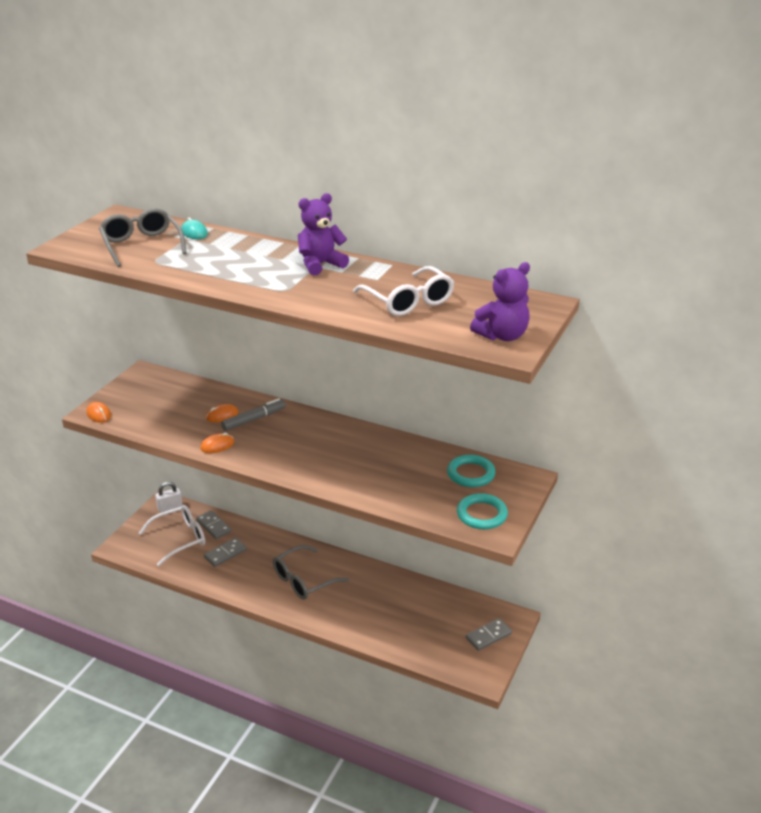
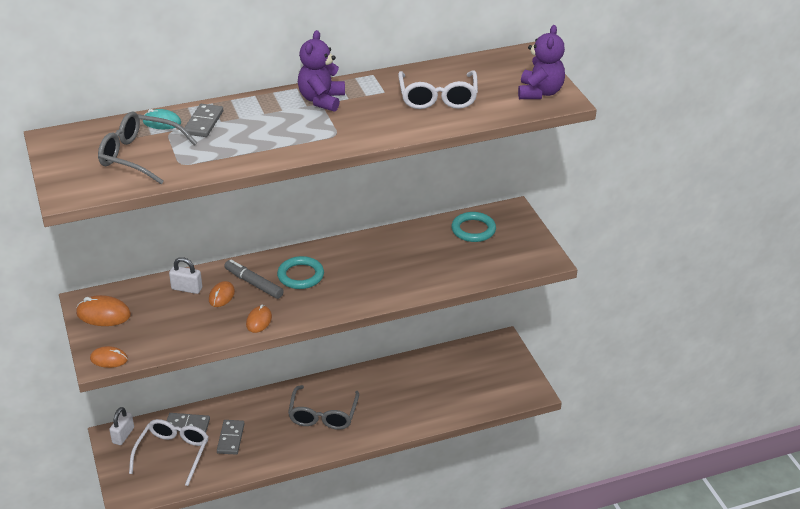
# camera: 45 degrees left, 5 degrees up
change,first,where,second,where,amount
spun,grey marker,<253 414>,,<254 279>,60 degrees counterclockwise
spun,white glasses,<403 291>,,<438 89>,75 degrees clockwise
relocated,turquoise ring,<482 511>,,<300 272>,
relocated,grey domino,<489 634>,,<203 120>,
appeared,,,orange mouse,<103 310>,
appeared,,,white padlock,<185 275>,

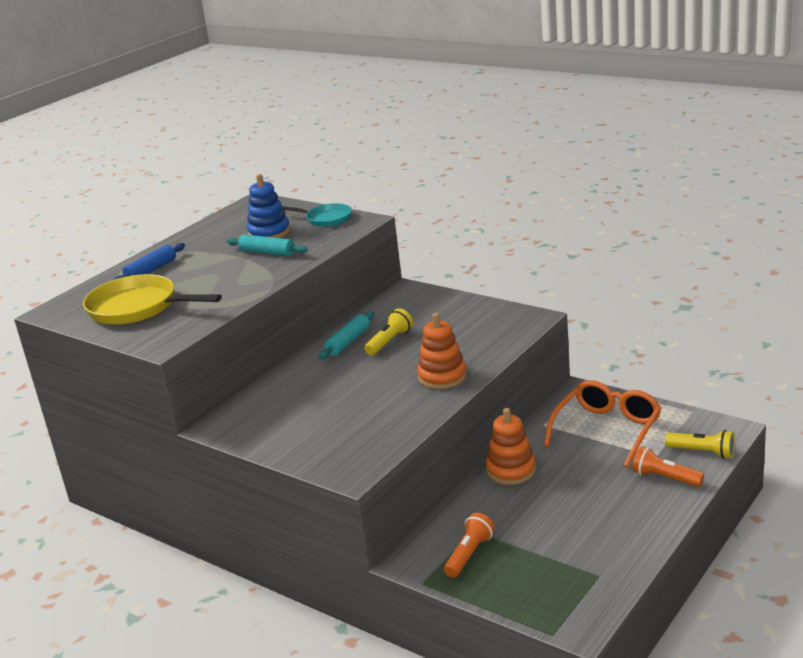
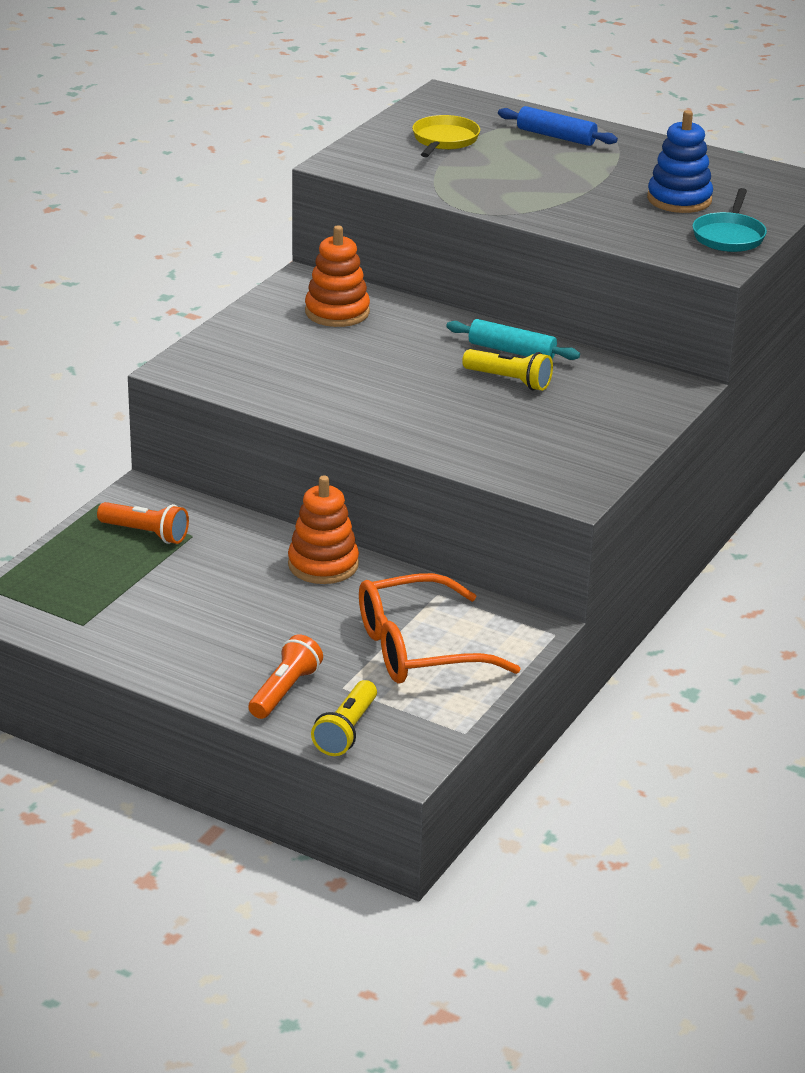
# camera: 80 degrees right, 5 degrees up
change,first,where,second,where,amount
size,yellow pan,<152 299>,,<446 136>,x0.58
missing,turquoise rolling pin,<267 245>,,,
relocated,orange stacking toy,<442 351>,,<337 276>,
spun,orange glasses,<602 423>,,<440 628>,135 degrees clockwise

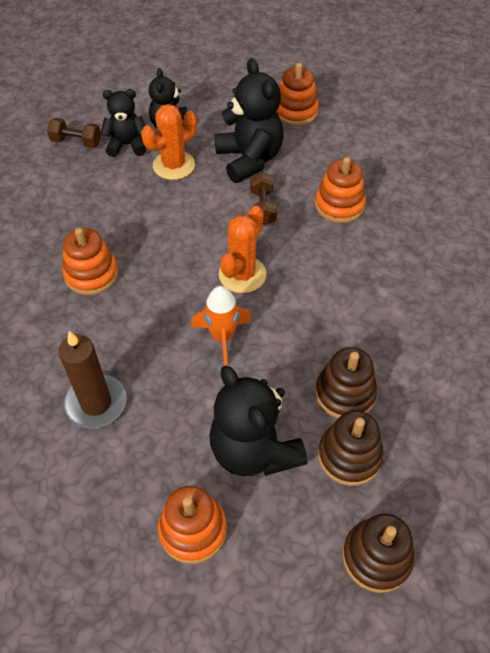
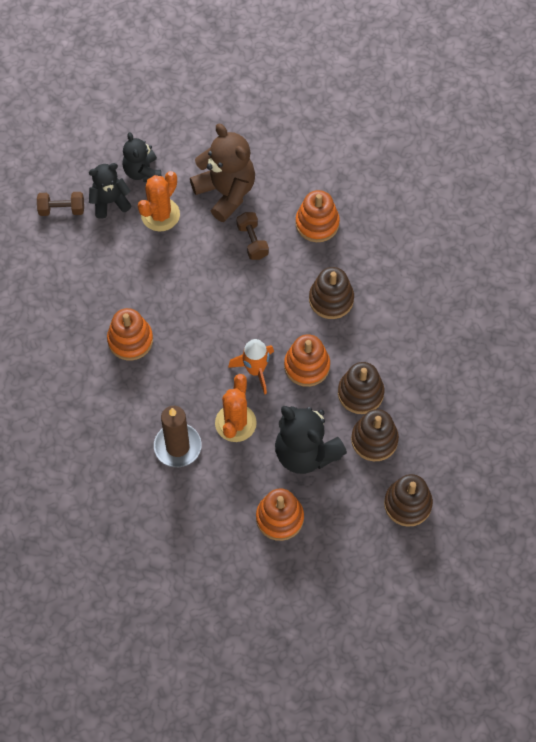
# camera: 15 degrees left, 10 degrees up
change,first,where,second,where,amount
colour,black teddy bear,<249 120>,brown teddy bear,<222 173>,
relocated,orange cactus,<242 249>,,<236 408>,
relocated,orange stacking toy,<297 94>,,<307 360>,
appeared,,,brown stacking toy,<331 293>,

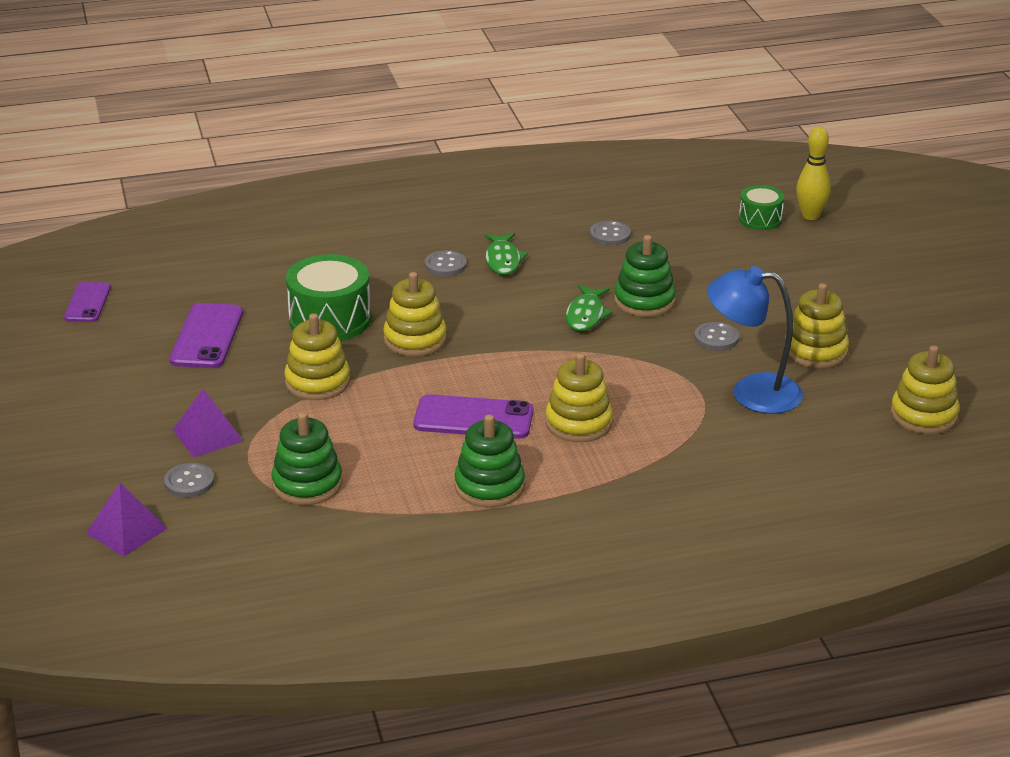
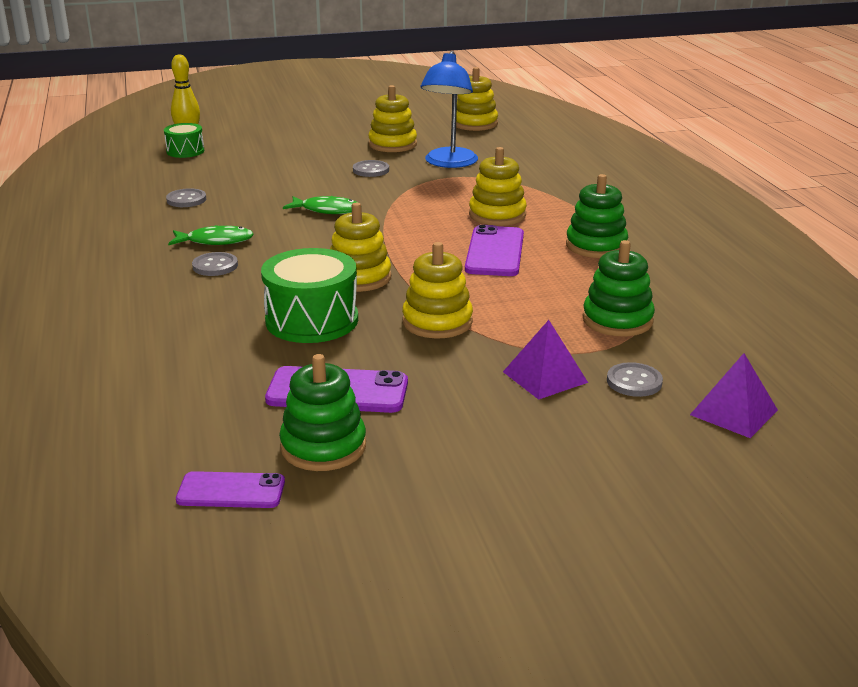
# camera: 90 degrees left, 5 degrees down
change,first,where,second,where,amount
relocated,green stacking toy,<645 276>,,<322 412>,

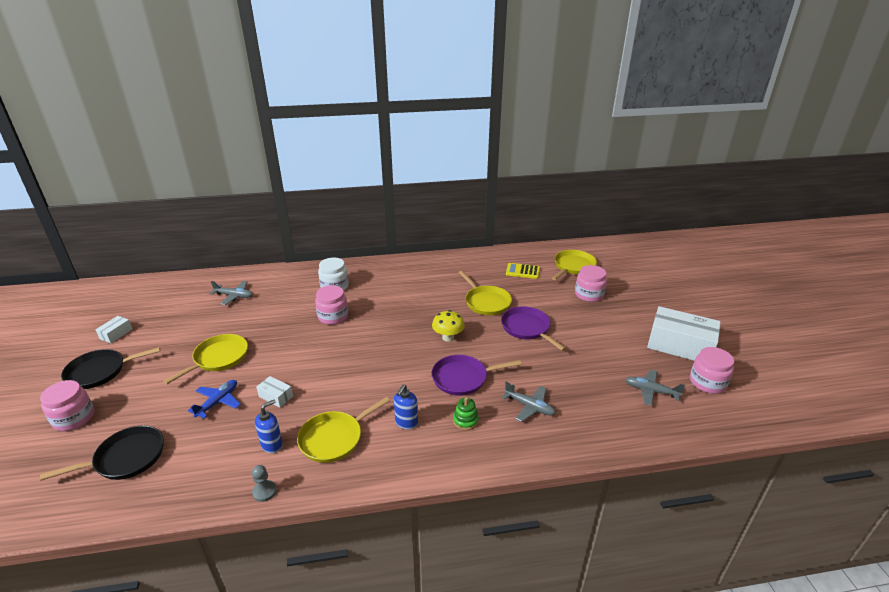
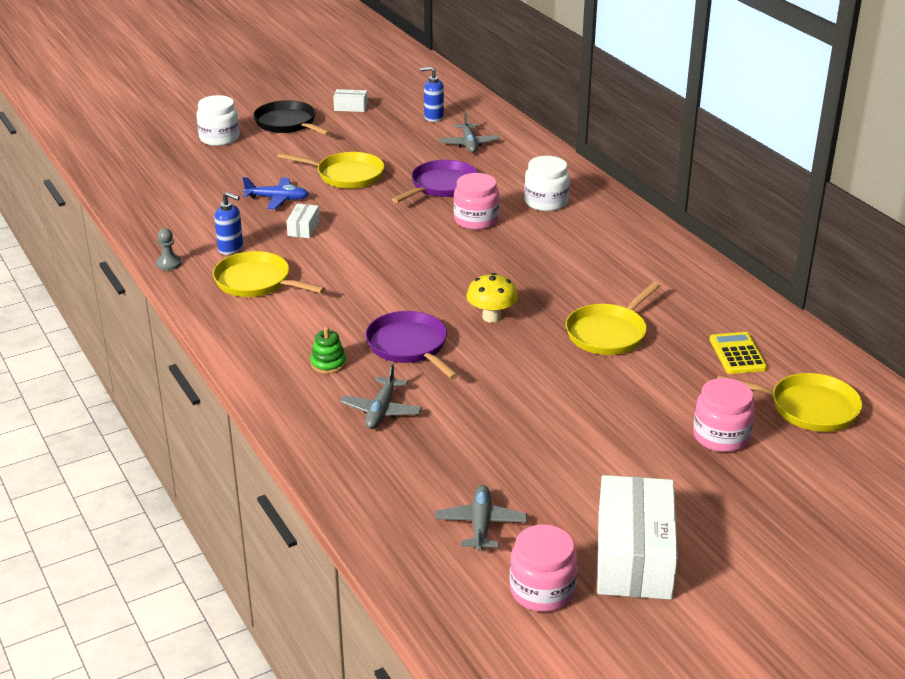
# camera: 70 degrees right, 0 degrees up
change,first,where,second,where,amount
colour,pink jar,<67 405>,white jar,<217 120>,
missing,black pan,<102 453>,,,
relocated,blue soap dispenser,<406 407>,,<432 94>,
relocated,purple pan,<533 328>,,<435 181>,

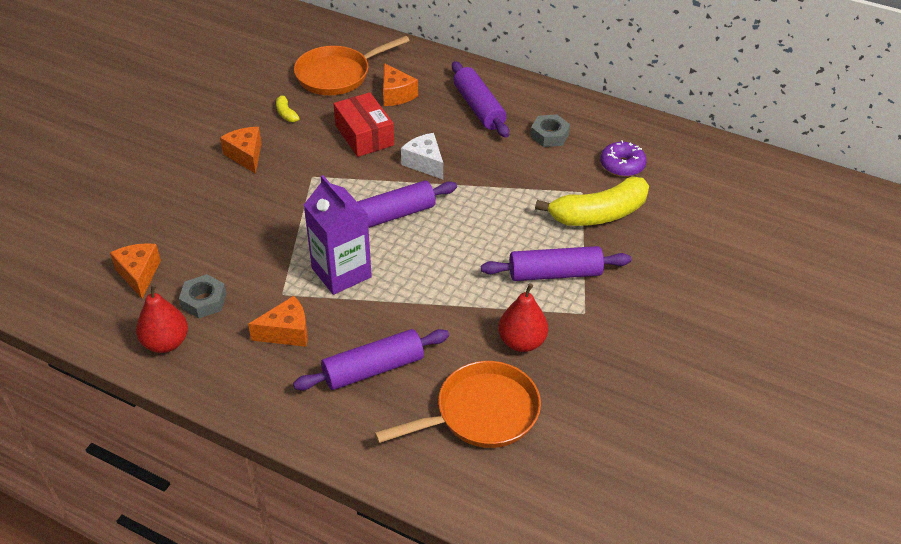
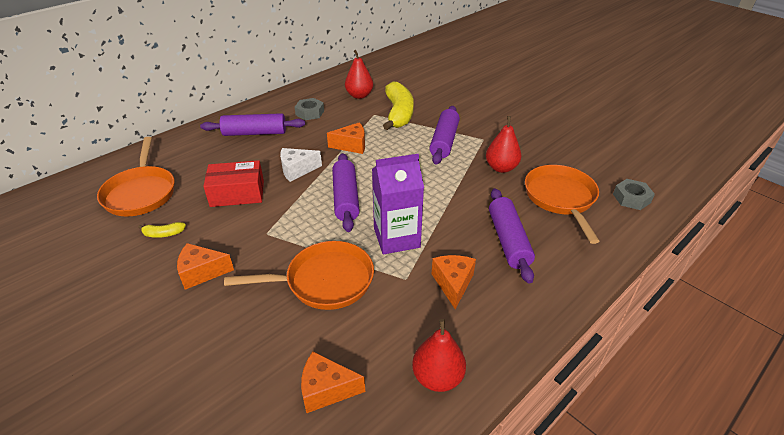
# camera: 70 degrees left, 5 degrees down
change,first,where,second,where,amount
relocated,grey nut,<203 296>,,<634 194>,
relocated,orange cheese,<400 84>,,<346 138>,
exchanged,purple donut,<623 158>,red pear,<359 74>,
appeared,,,orange pan,<299 275>,

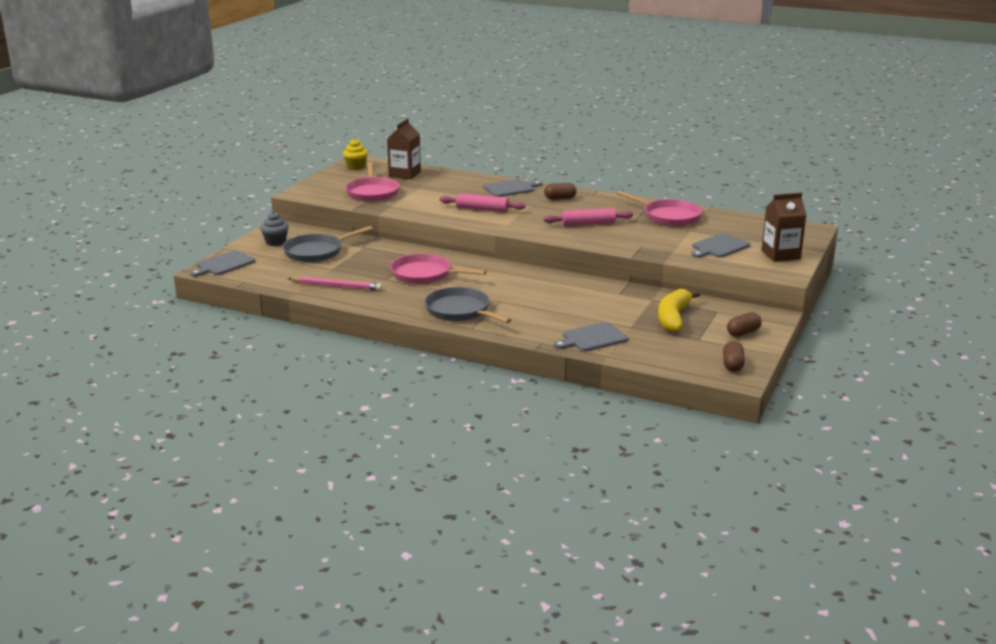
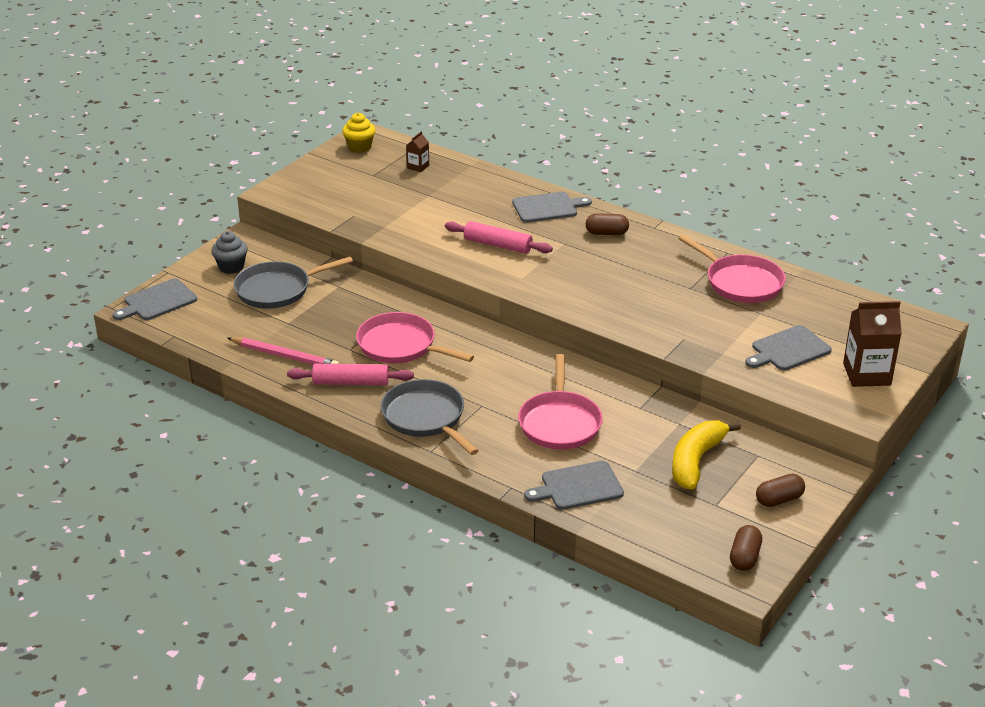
# camera: 10 degrees right, 10 degrees up
change,first,where,second,where,amount
relocated,pink pan,<372 182>,,<560 402>,
size,brown carton,<404 148>,,<417 151>,x0.51
relocated,pink rolling pin,<588 217>,,<350 374>,

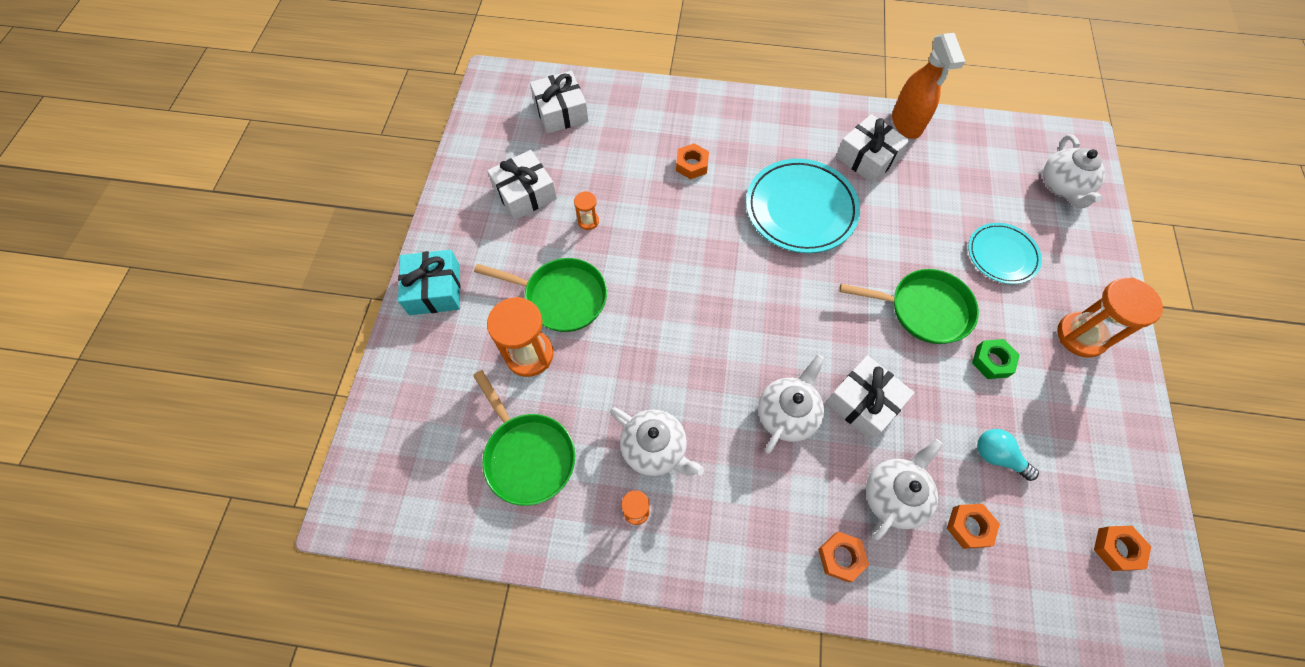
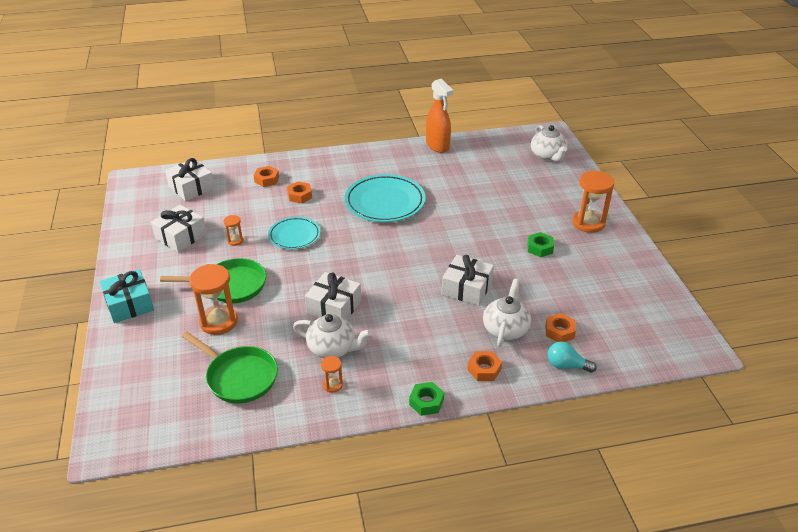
# camera: 20 degrees left, 25 degrees down
change,first,where,second,where,amount
missing,white teapot,<791 404>,,,
relocated,white gift,<873 149>,,<333 296>,
missing,green pan,<909 306>,,,
relocated,turquoise plate,<1005 253>,,<294 233>,
relocated,turquoise light bulb,<1008 455>,,<572 357>,
relocated,orange nut,<1122 548>,,<266 176>,
appeared,,,green nut,<426 399>,

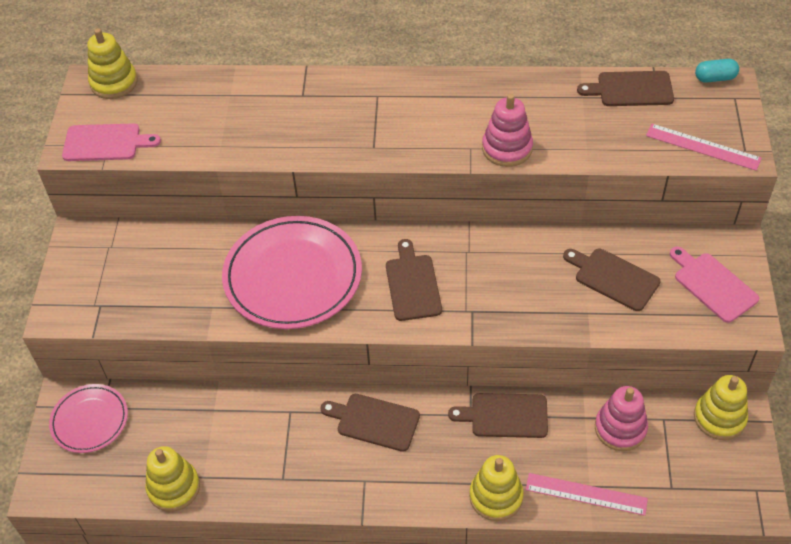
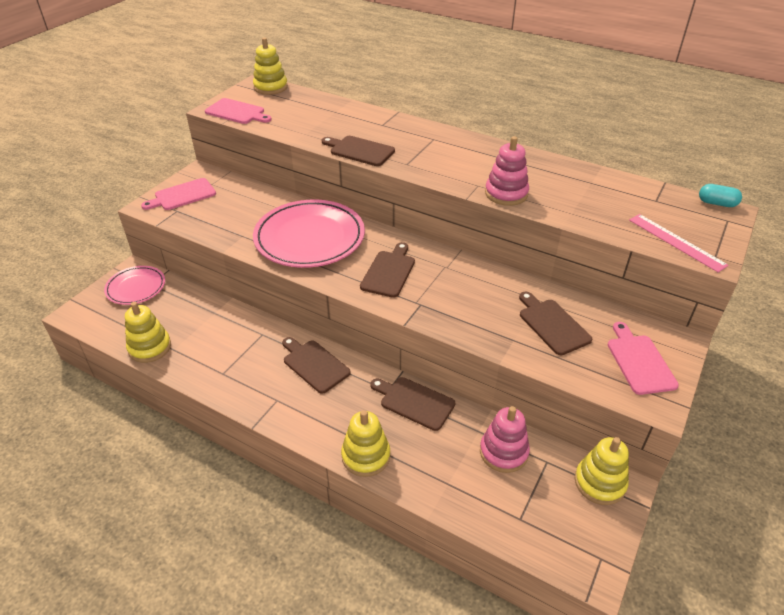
# camera: 25 degrees right, 10 degrees down
change,first,where,second,where,amount
missing,pink ruler,<587 494>,,,
relocated,brown cutting board,<625 88>,,<358 151>,
appeared,,,pink cutting board,<178 194>,

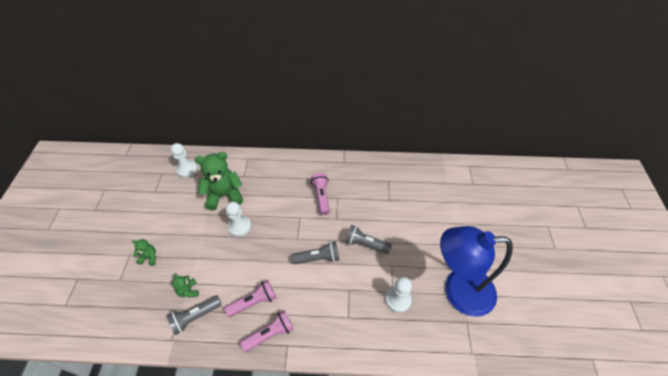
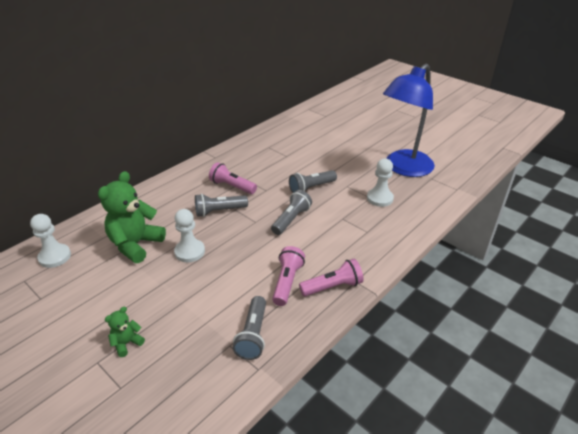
# camera: 50 degrees left, 15 degrees down
change,first,where,second,where,amount
missing,green teddy bear,<185 285>,,,
spun,pink flashlight,<267 331>,,<331 278>,60 degrees clockwise
appeared,,,grey flashlight,<221 205>,

